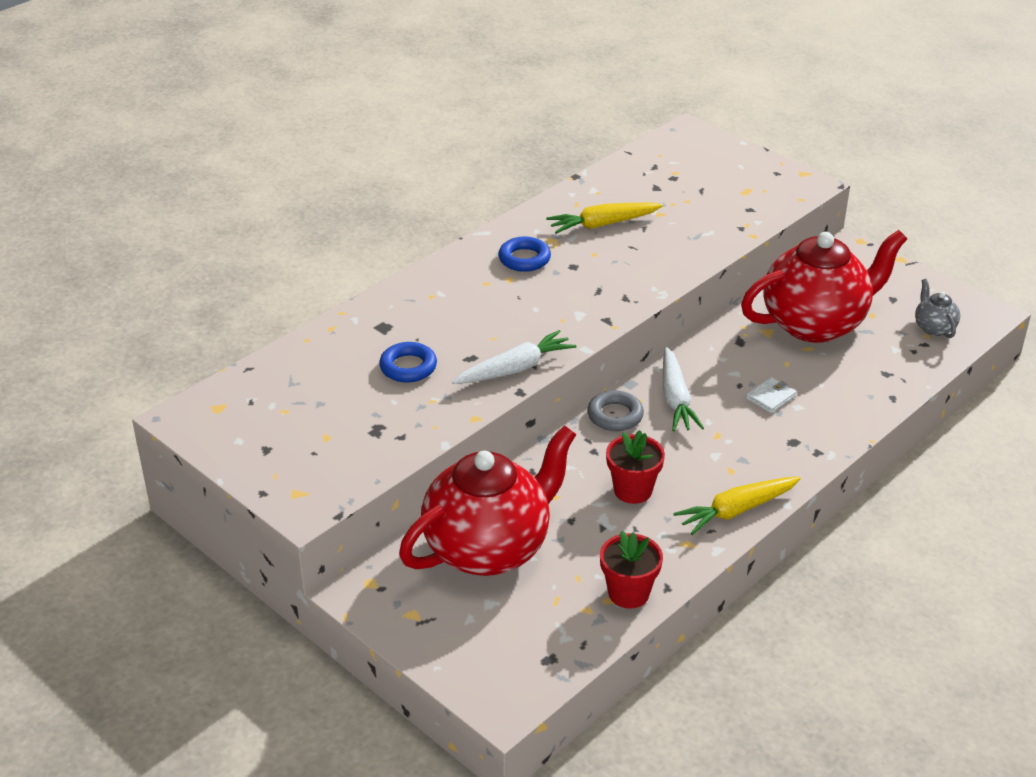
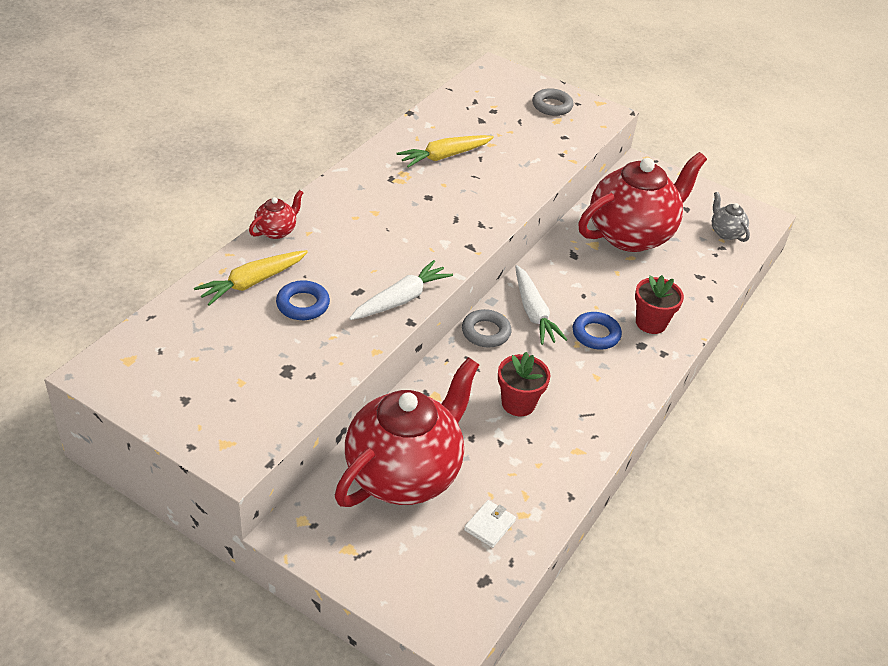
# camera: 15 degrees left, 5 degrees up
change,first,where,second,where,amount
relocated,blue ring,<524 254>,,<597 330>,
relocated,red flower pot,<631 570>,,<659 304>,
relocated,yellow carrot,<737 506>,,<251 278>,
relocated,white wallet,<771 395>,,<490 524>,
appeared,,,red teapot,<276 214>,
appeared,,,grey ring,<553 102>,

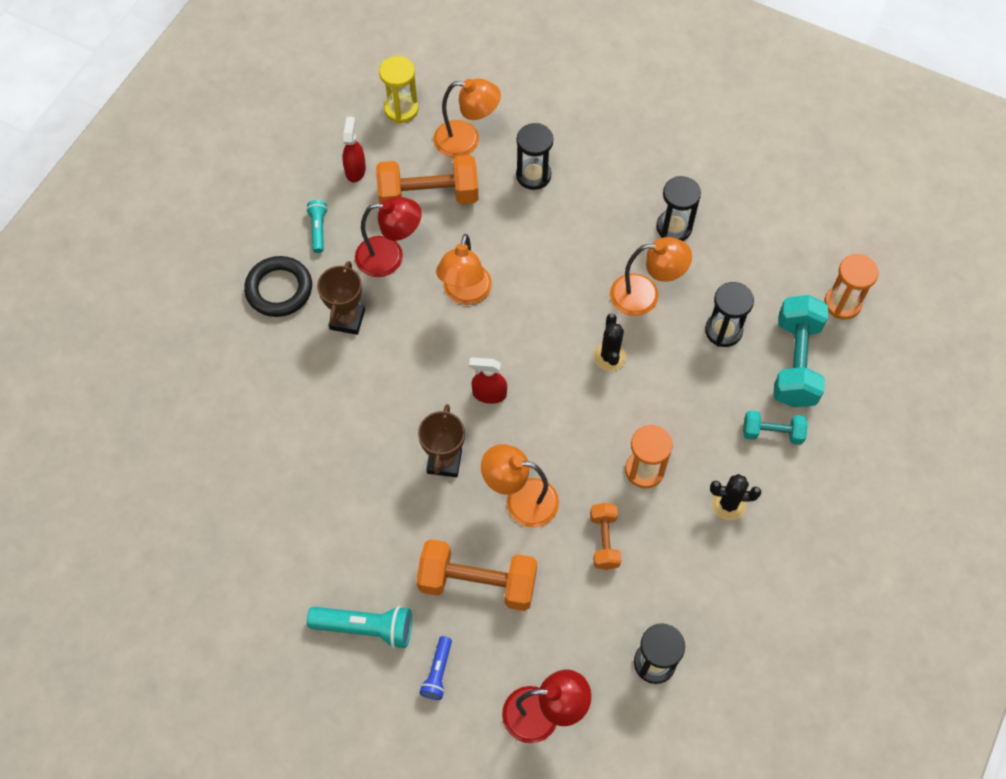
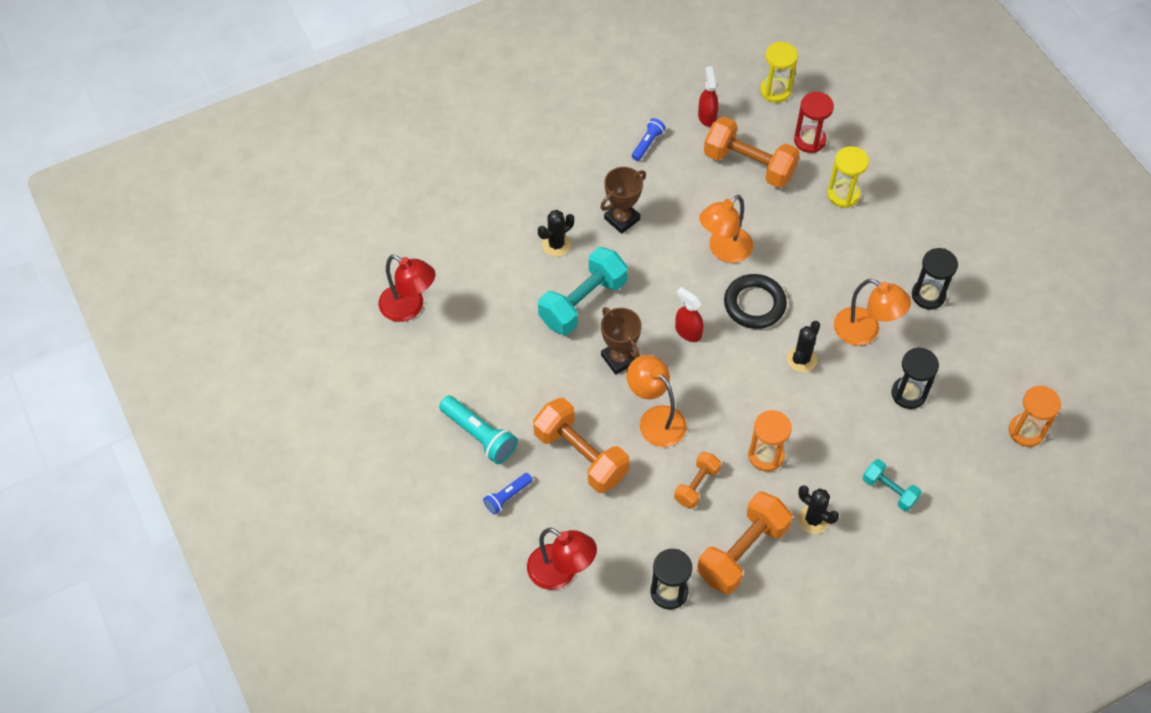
# camera: 35 degrees right, 5 degrees down
change,first,where,second,where,amount
relocated,black ring,<278 286>,,<755 301>,
colour,turquoise flashlight,<317 226>,blue flashlight,<649 139>,
spun,red spray bottle,<354 150>,,<708 96>,45 degrees counterclockwise
relocated,red lamp,<388 237>,,<407 288>,
spun,brown trophy,<441 440>,,<621 341>,75 degrees counterclockwise
exchanged,orange lamp,<467 118>,red hourglass,<814 122>,
colour,black hourglass,<534 156>,yellow hourglass,<848 177>,
relocated,turquoise dumbbell,<800 351>,,<583 291>,
appeared,,,black cactus,<556 233>,
appeared,,,orange dumbbell,<744 543>,

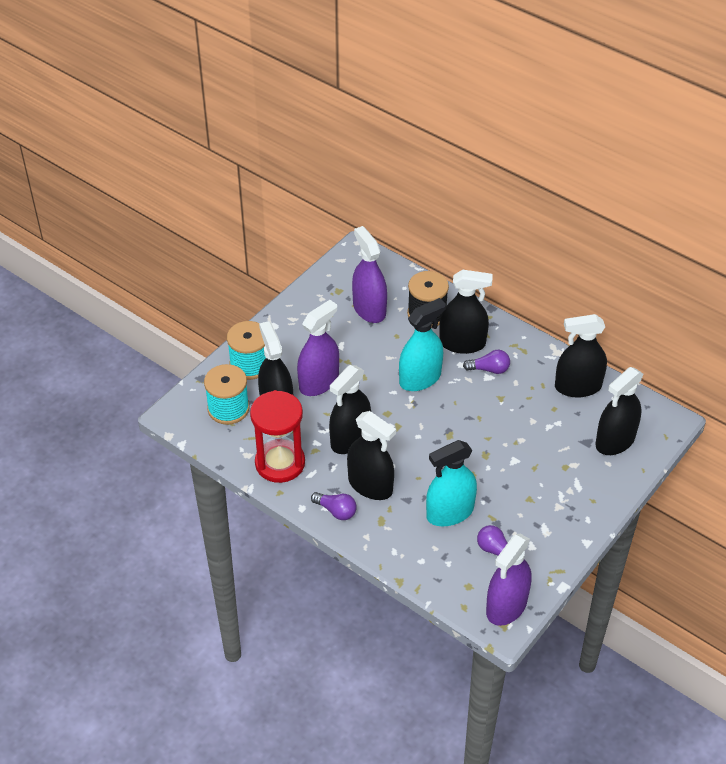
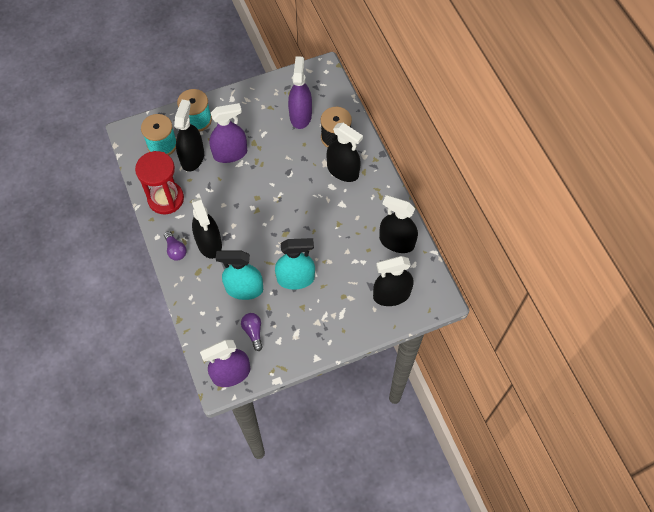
# camera: 30 degrees right, 15 degrees up
change,first,where,second,where,amount
missing,black spray bottle,<350 409>,,,
relocated,turquoise spray bottle,<422 344>,,<295 264>,
missing,purple light bulb,<486 362>,,,

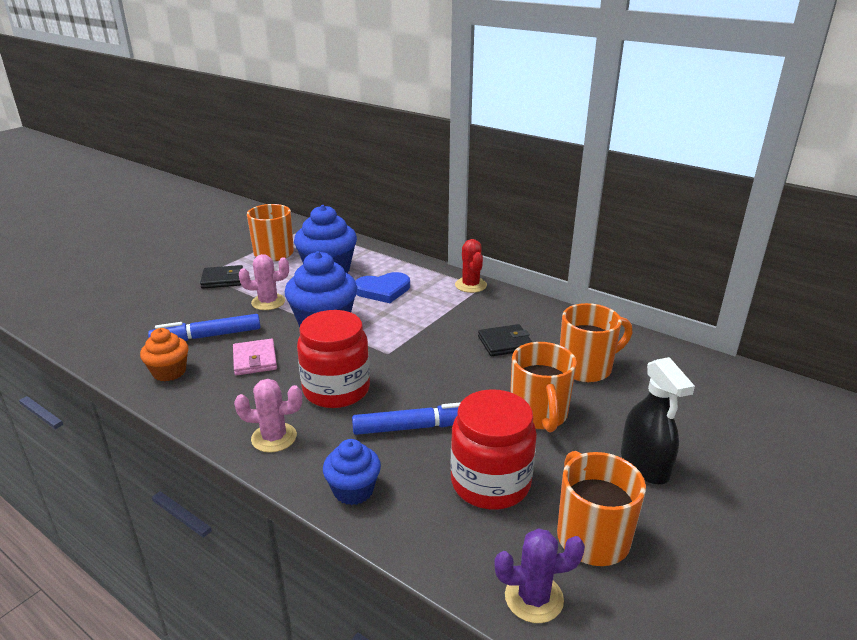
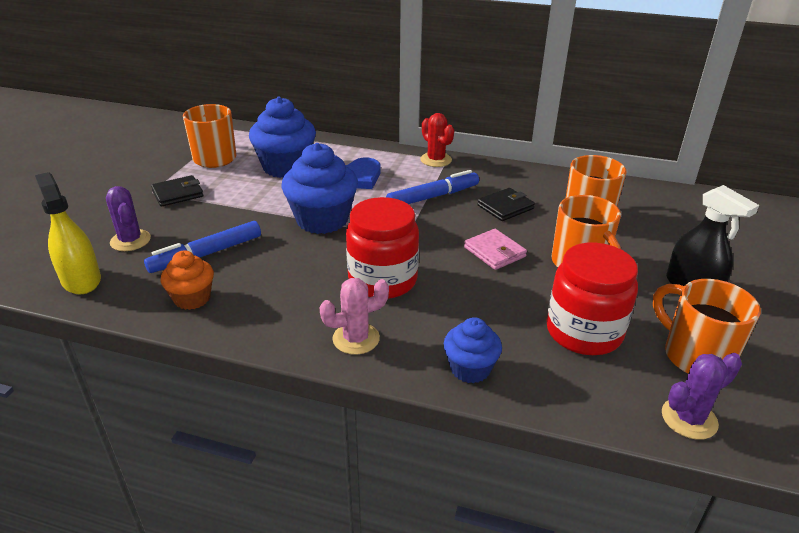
# camera: 20 degrees left, 5 degrees up
change,first,where,second,where,amount
relocated,pink wallet,<255 357>,,<495 249>,
missing,pink cactus,<264 282>,,,
relocated,blue marker,<406 418>,,<432 187>,
appeared,,,yellow spray bottle,<68 233>,
appeared,,,purple cactus,<128 218>,

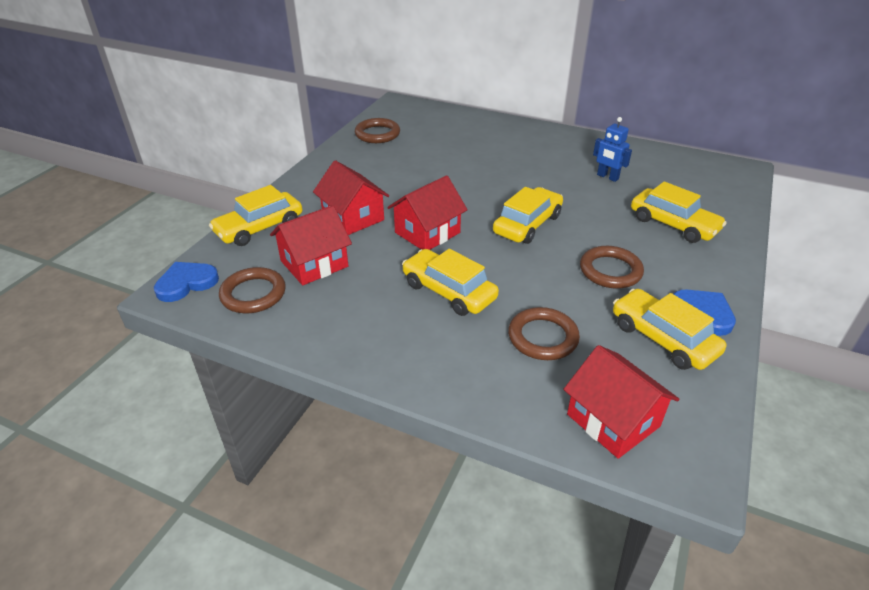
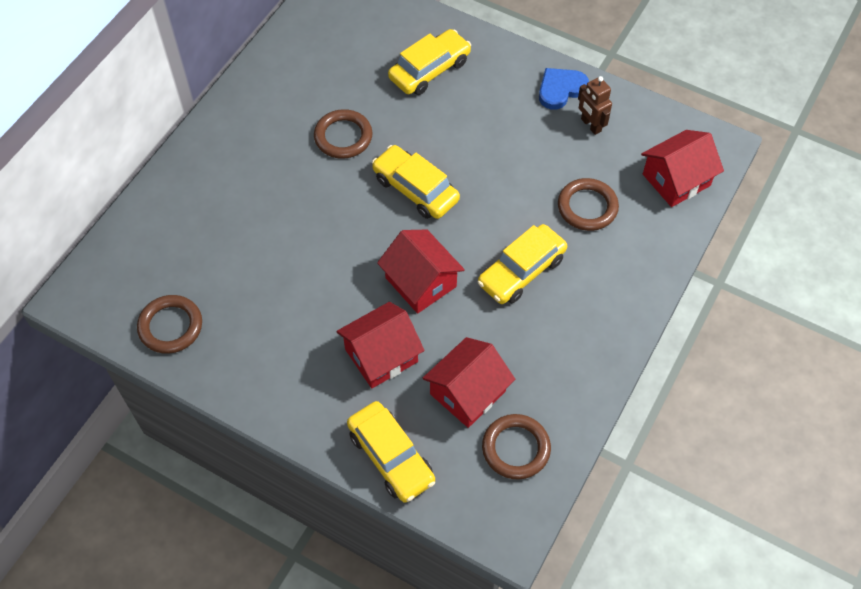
# camera: 85 degrees left, 20 degrees up
change,first,where,second,where,amount
missing,blue heart,<186 282>,,,
spun,red house,<311 245>,,<469 382>,75 degrees clockwise
relocated,brown ring,<612 267>,,<343 134>,
missing,blue robot,<612 149>,,,
exchanged,yellow car,<669 329>,brown robot,<595 105>,

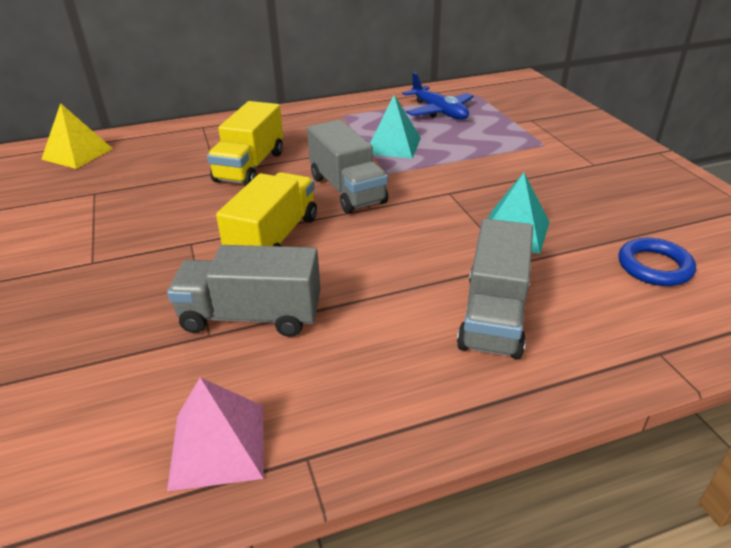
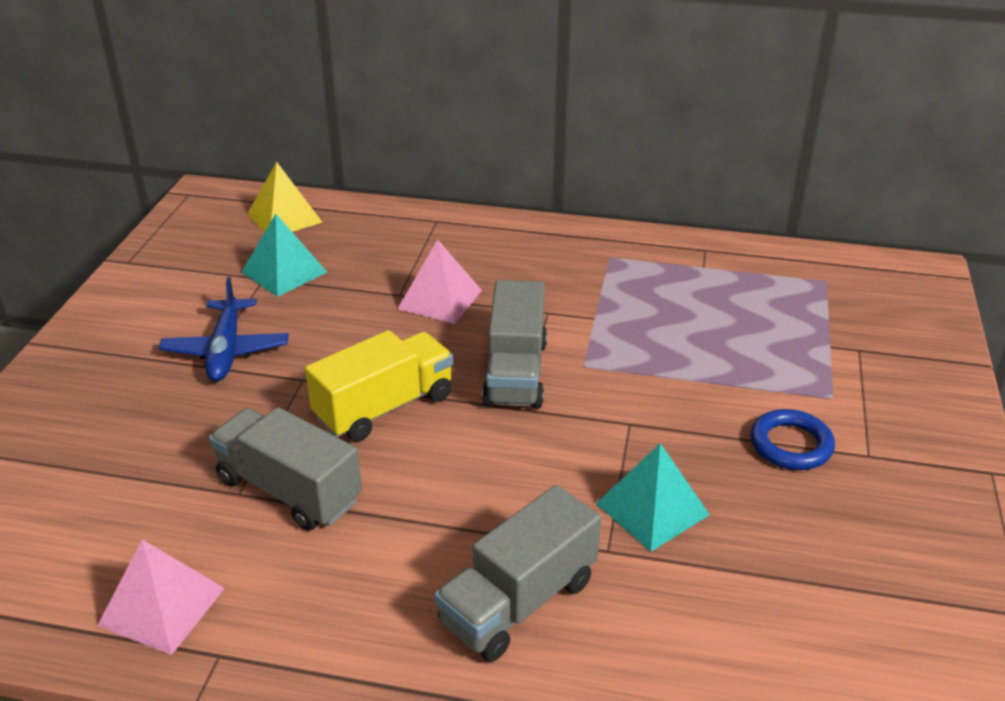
# camera: 30 degrees right, 0 degrees up
change,first,where,second,where,amount
exchanged,yellow truck,<245 143>,pink pyramid,<440 281>,
relocated,turquoise pyramid,<395 127>,,<284 255>,
relocated,blue plane,<438 96>,,<223 329>,
relocated,blue ring,<657 262>,,<792 439>,

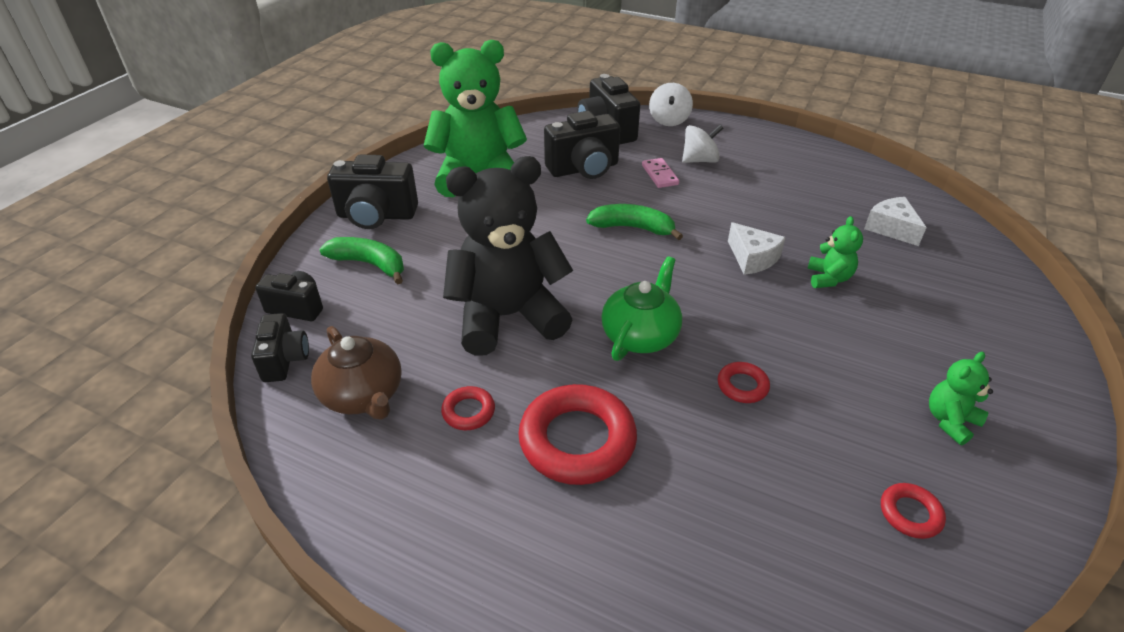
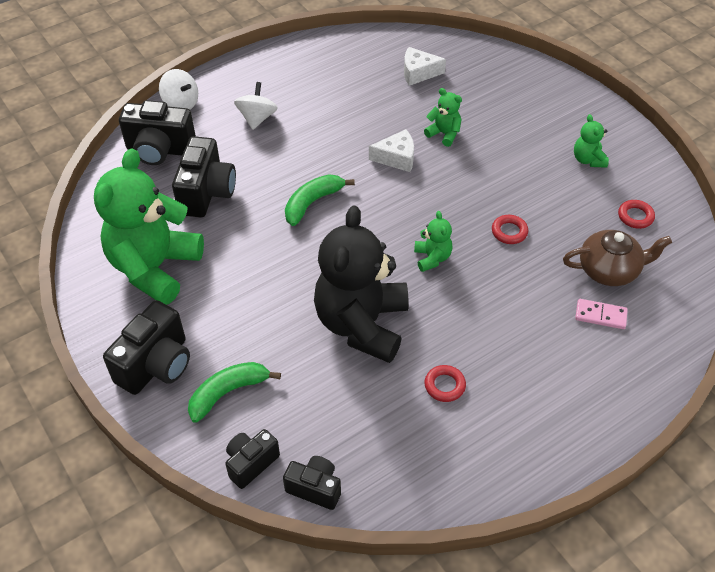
# camera: 60 degrees left, 10 degrees up
change,first,where,second,where,amount
relocated,brown teapot,<356 373>,,<617 258>,
missing,red ring,<577 434>,,,
exchanged,green teapot,<641 308>,green teddy bear,<433 241>,
relocated,pink domino,<660 173>,,<601 314>,

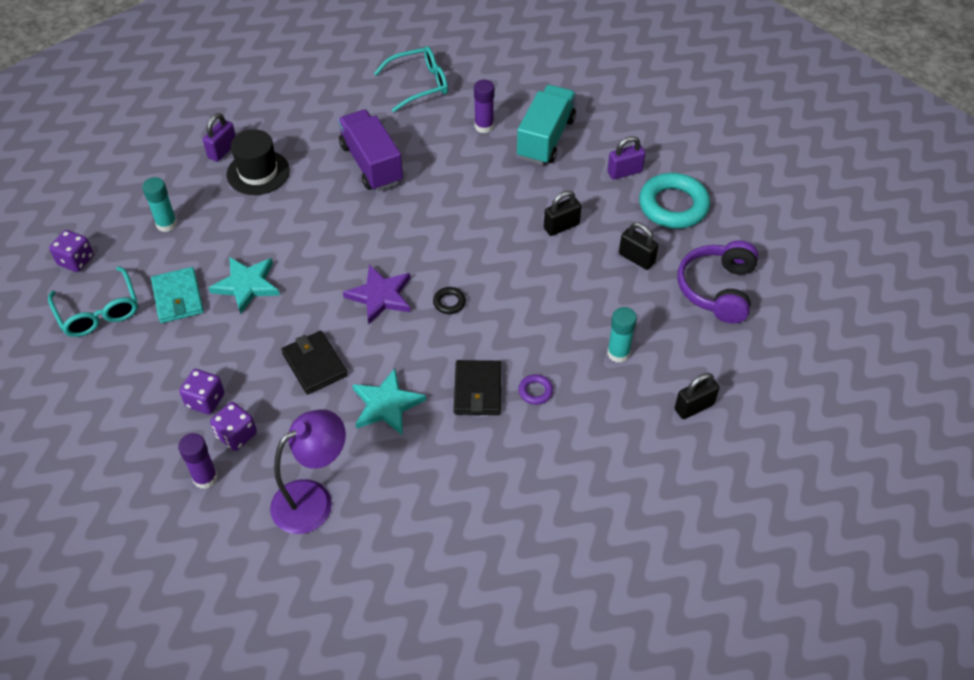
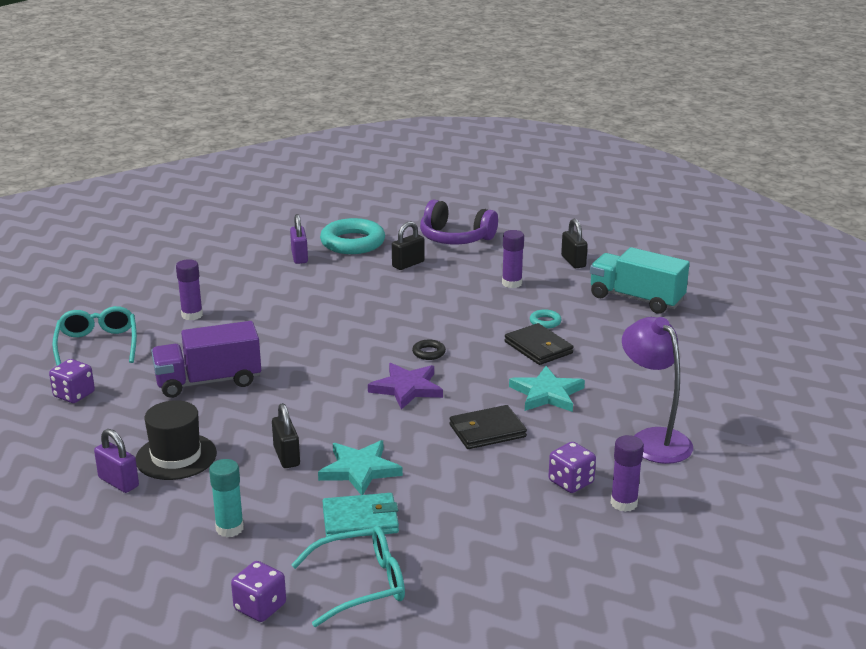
# camera: 80 degrees left, 25 degrees down
change,first,where,second,where,amount
relocated,purple dice,<202 392>,,<72 381>,
spun,black wallet,<477 387>,,<539 344>,45 degrees clockwise
relocated,turquoise truck,<546 125>,,<639 280>,
colour,purple ring,<535 389>,turquoise ring,<546 319>,
relocated,black padlock,<563 213>,,<286 435>,
colour,turquoise glue stick,<622 335>,purple glue stick,<513 259>,

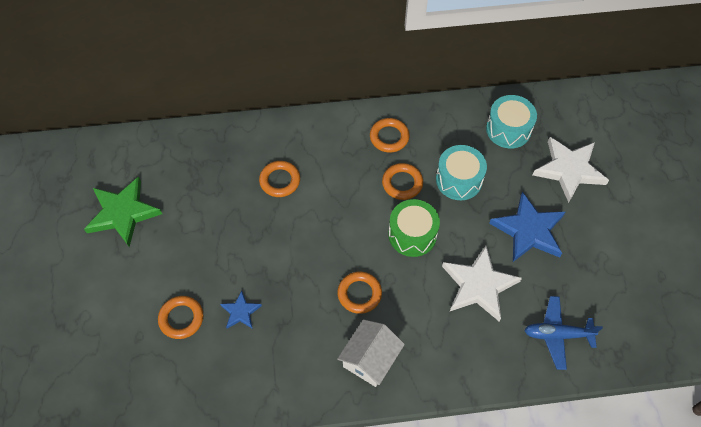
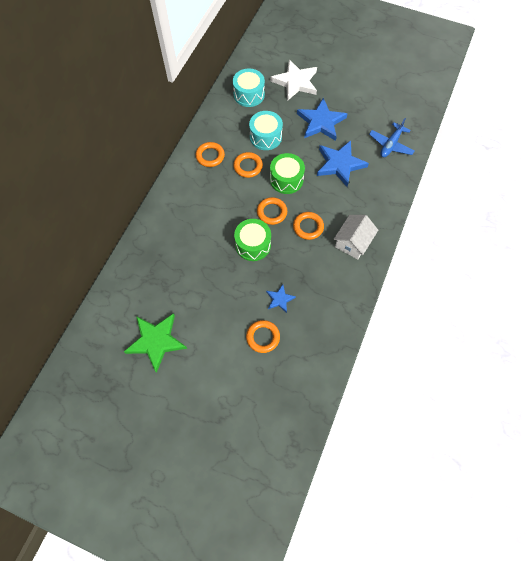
# camera: 60 degrees left, 5 degrees up
change,first,where,second,where,amount
relocated,orange ring,<279 179>,,<272 211>,
spun,white house,<371 353>,,<355 237>,60 degrees clockwise
colour,white star,<482 283>,blue star,<343 163>,
appeared,,,green drum,<252 240>,

